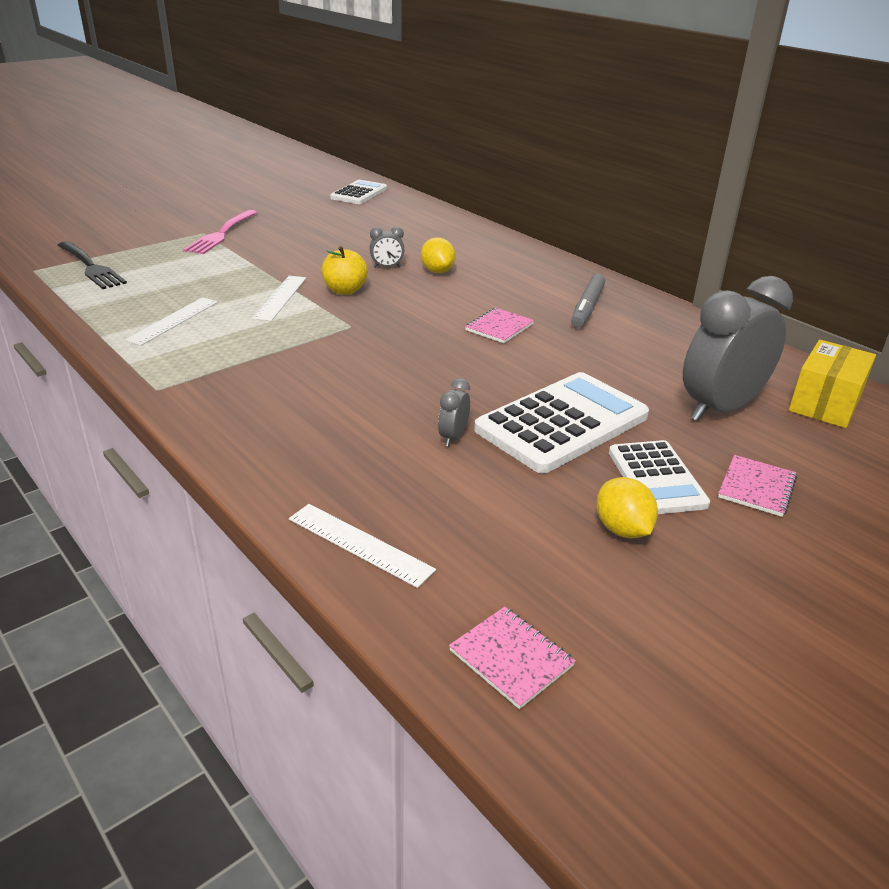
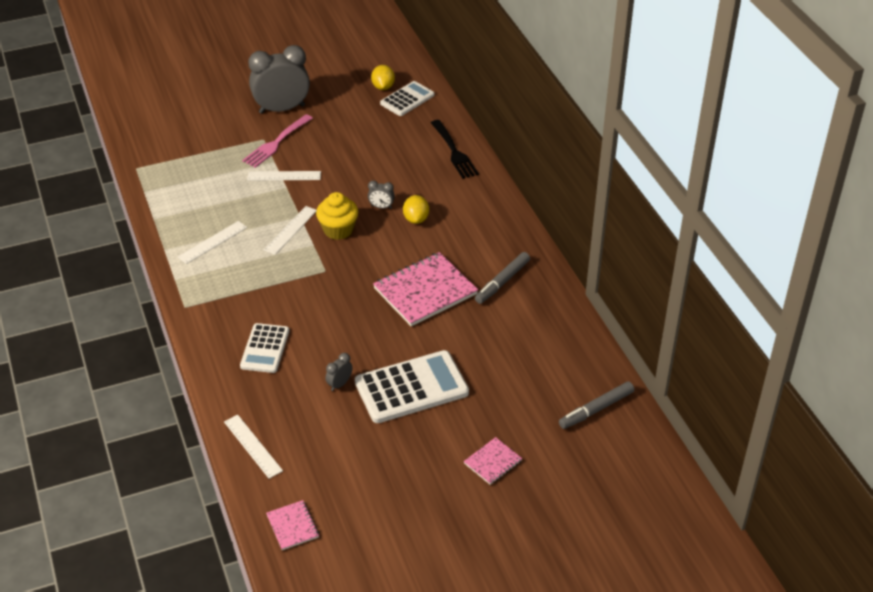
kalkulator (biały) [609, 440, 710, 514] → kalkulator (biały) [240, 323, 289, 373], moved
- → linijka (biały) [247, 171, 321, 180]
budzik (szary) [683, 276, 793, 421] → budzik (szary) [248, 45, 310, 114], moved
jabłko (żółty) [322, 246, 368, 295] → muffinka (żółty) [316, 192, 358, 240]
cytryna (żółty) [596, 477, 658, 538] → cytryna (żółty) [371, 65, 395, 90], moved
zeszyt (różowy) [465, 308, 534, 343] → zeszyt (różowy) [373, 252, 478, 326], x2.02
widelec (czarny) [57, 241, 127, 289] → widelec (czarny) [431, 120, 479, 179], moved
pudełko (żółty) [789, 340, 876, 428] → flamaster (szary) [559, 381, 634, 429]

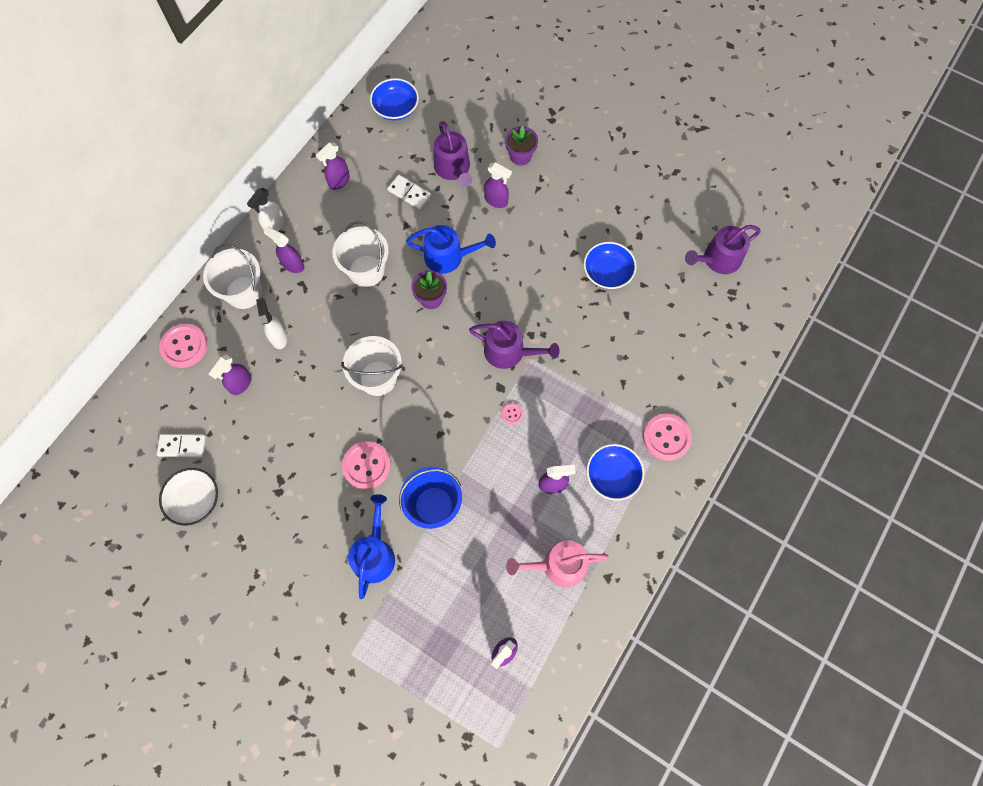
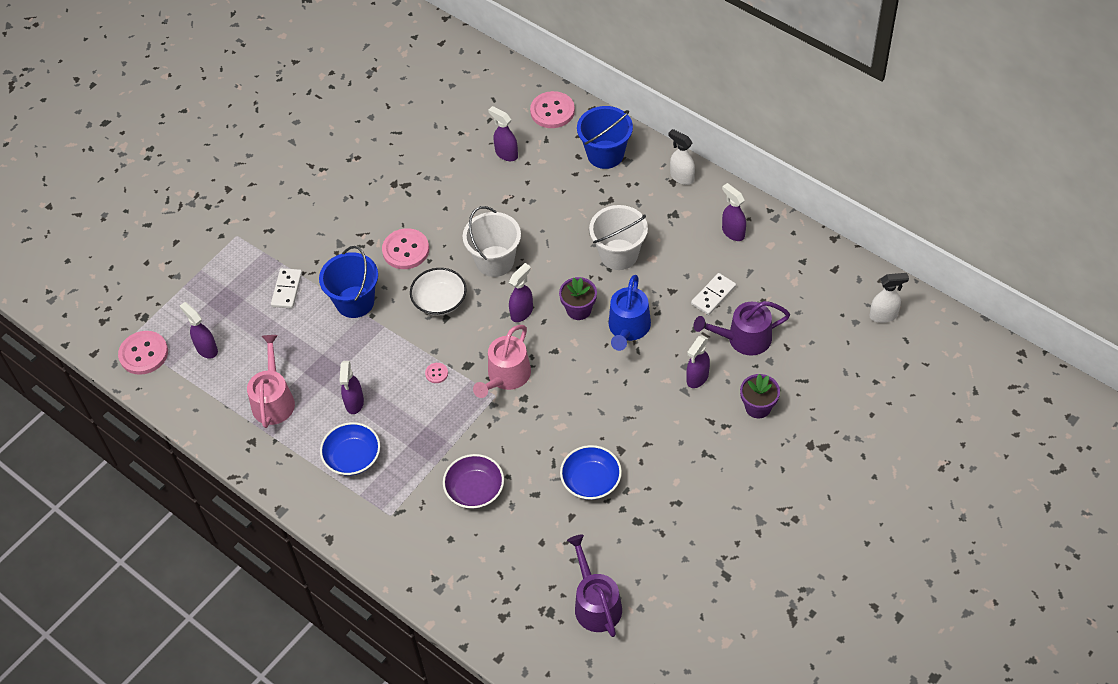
guzik (różowy) [643, 414, 692, 461] → guzik (różowy) [118, 331, 168, 375], moved
kostka domina (biały) [157, 434, 206, 457] → kostka domina (biały) [271, 268, 302, 309], moved
miska (biały) [159, 468, 218, 526] → miska (biały) [410, 268, 467, 316], moved
- → miska (fioletowy) [443, 454, 504, 509]
konewka (fioletowy) [469, 321, 560, 369] → konewka (różowy) [473, 325, 531, 398]
spryskiwacz (fioletowy) [263, 227, 304, 273] → spryskiwacz (fioletowy) [509, 263, 533, 322], moved
wiadro (biały) [203, 244, 262, 309] → wiadro (niebieski) [577, 106, 633, 169]
spryskiwacz (biały) [256, 298, 287, 349] → spryskiwacz (biały) [870, 273, 909, 323], moved
konewka (niebieski) [348, 494, 395, 599] → -
miska (niebieski) [370, 78, 419, 120] → -

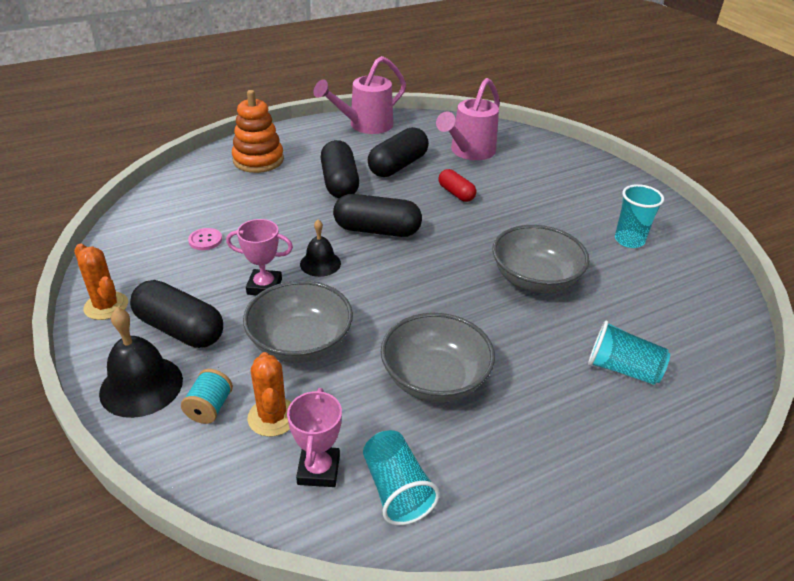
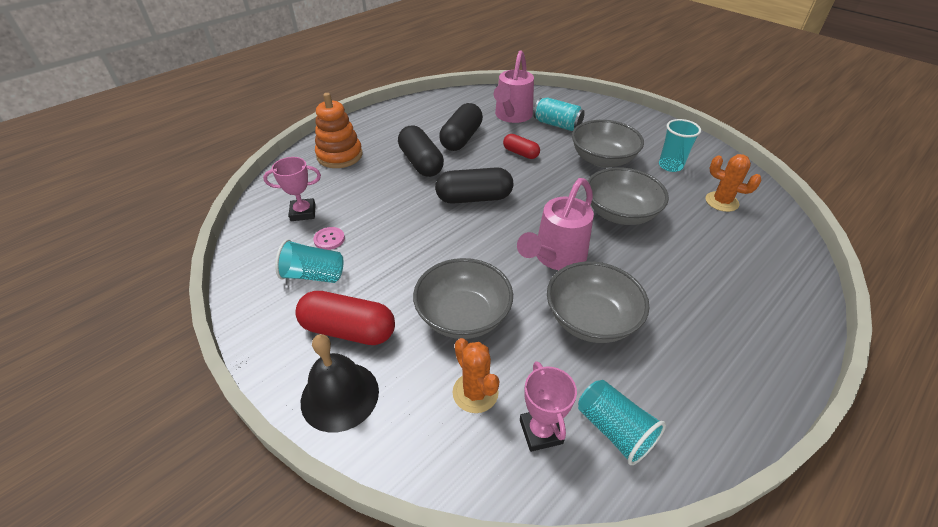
puchar (różowy) [226, 219, 293, 295] → puchar (różowy) [263, 157, 321, 221], moved
szklanka (turkusowy) [588, 320, 670, 385] → szklanka (turkusowy) [275, 239, 344, 283], moved
kapsułka (czarny) [130, 280, 223, 348] → kapsułka (czerwony) [295, 291, 395, 345]
konewka (różowy) [314, 56, 406, 134] → konewka (różowy) [517, 178, 594, 270], moved
- → puszka (turkusowy) [534, 97, 585, 131]
- → miska (szary) [572, 120, 644, 168]
kaktus (pomarańczowy) [74, 244, 128, 320] → kaktus (pomarańczowy) [705, 154, 761, 212], moved
szpulka (turkusowy) [181, 369, 233, 424] → -
dzwonek (czarny) [300, 219, 341, 277] → -

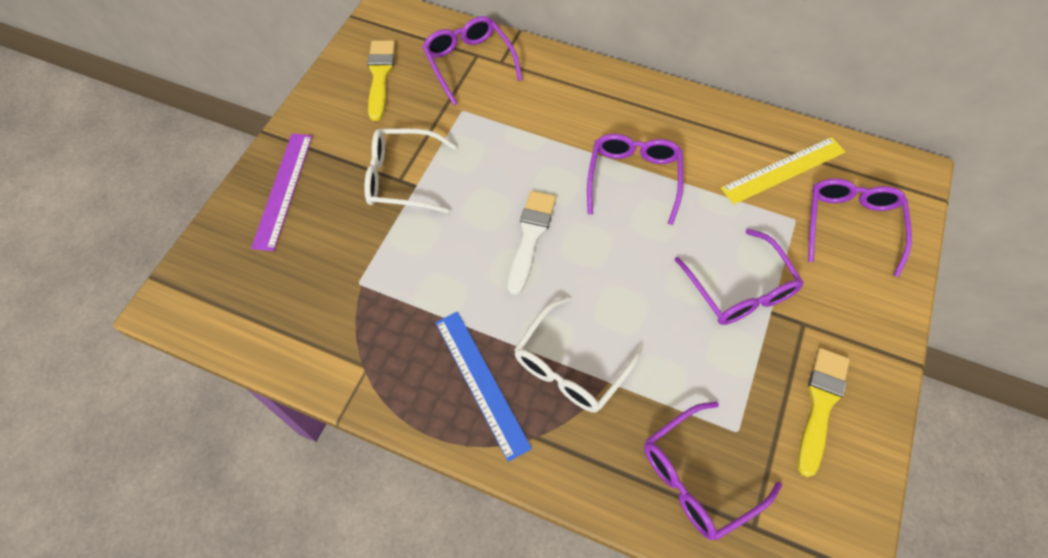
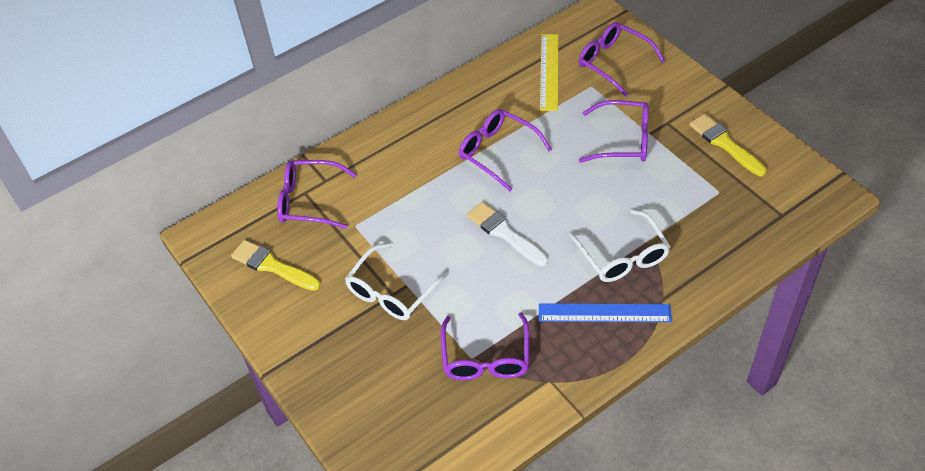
okulary (fioletowy) [644, 402, 782, 540] → okulary (fioletowy) [441, 312, 530, 380], moved
linijka (fioletowy) [251, 133, 313, 251] → -

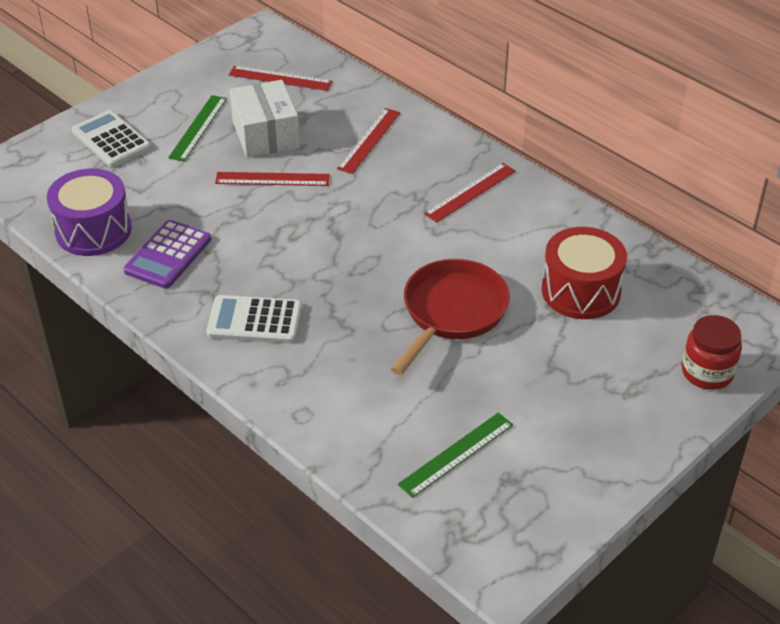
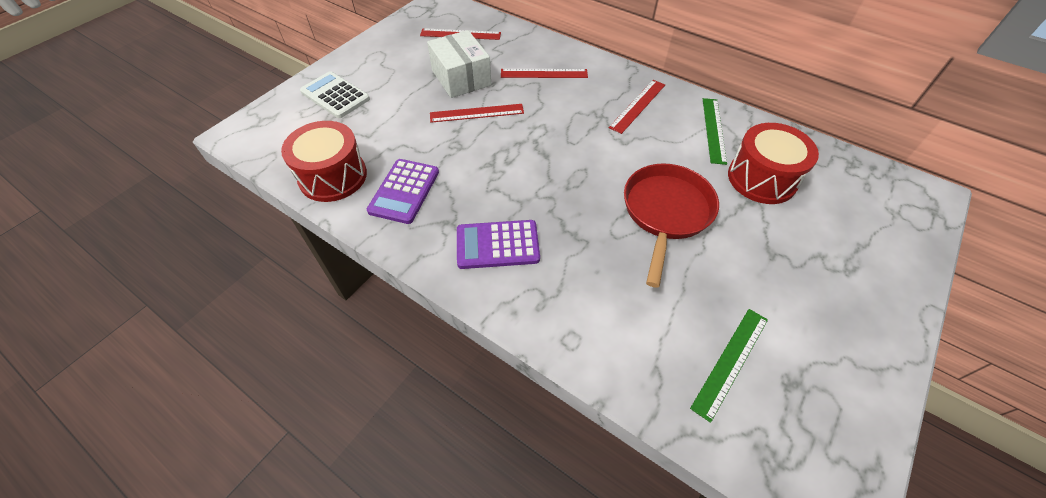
bęben (fioletowy) [47, 169, 132, 256] → bęben (czerwony) [281, 121, 367, 202]
kalkulator (biały) [206, 295, 302, 343] → kalkulator (fioletowy) [457, 220, 540, 269]
linijka (czerwony) [337, 108, 400, 174] → linijka (czerwony) [501, 69, 588, 78], 75 degrees clockwise
linijka (zielony) [168, 95, 227, 162] → linijka (zielony) [703, 98, 727, 165], moved
słoik (czerwony) [682, 315, 742, 390] → -

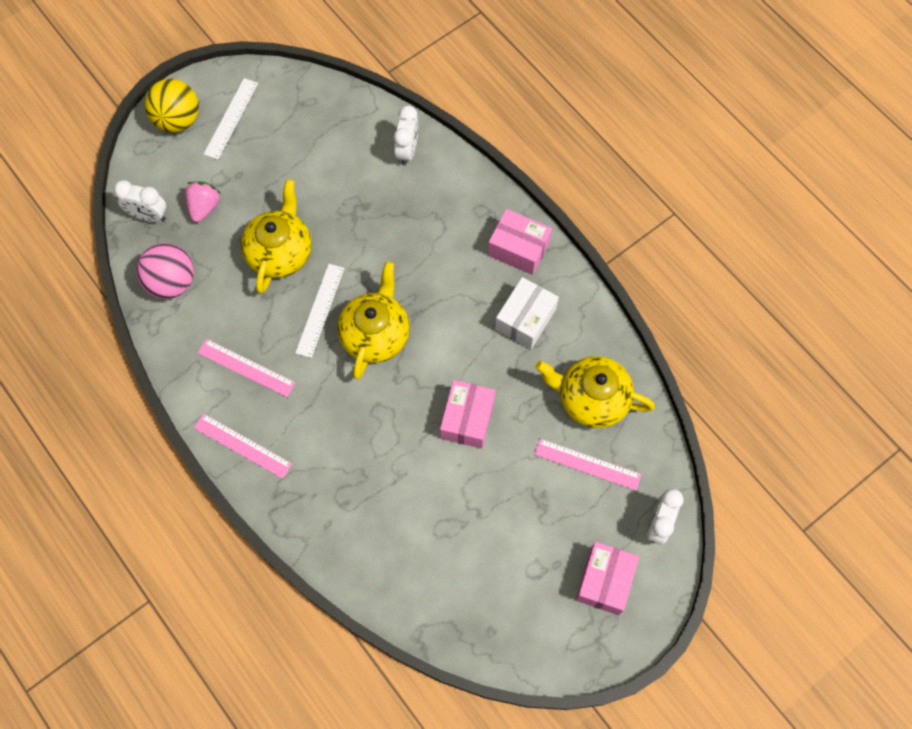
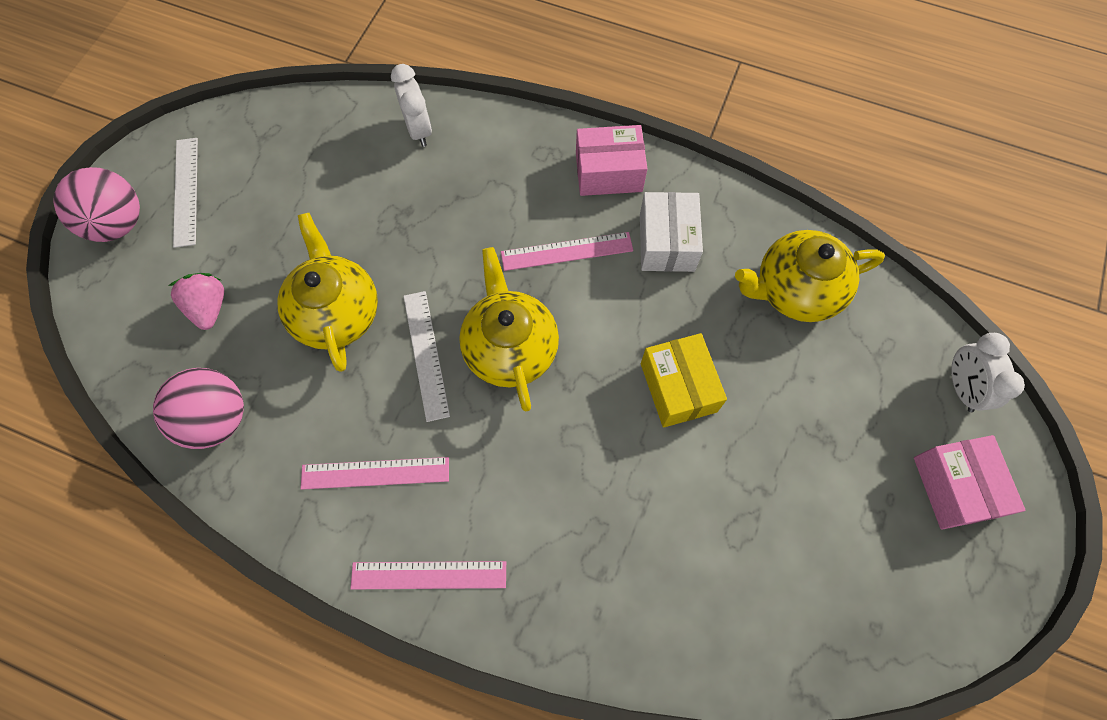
piłka (żółty) [145, 79, 199, 133] → piłka (różowy) [53, 167, 140, 242]
linijka (różowy) [534, 439, 642, 491] → linijka (różowy) [501, 232, 633, 271], moved
pudełko (różowy) [440, 380, 496, 449] → pudełko (żółty) [641, 333, 727, 428]
budzik (biały) [114, 180, 166, 222] → -

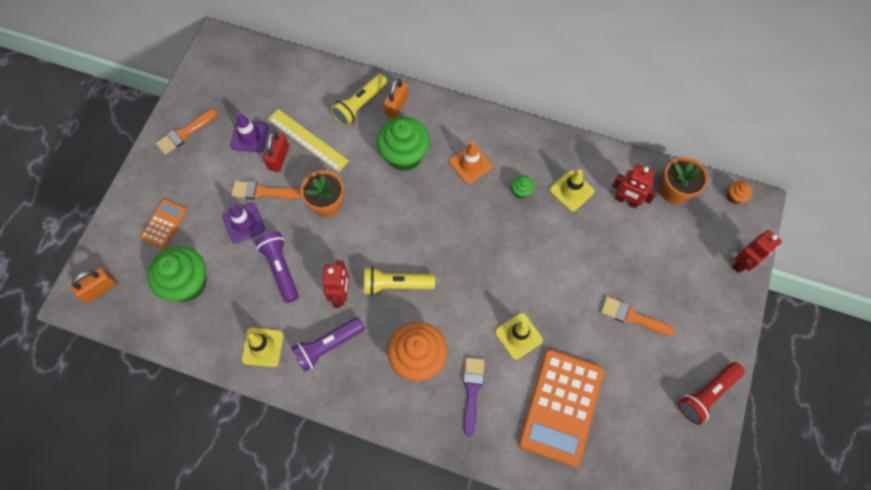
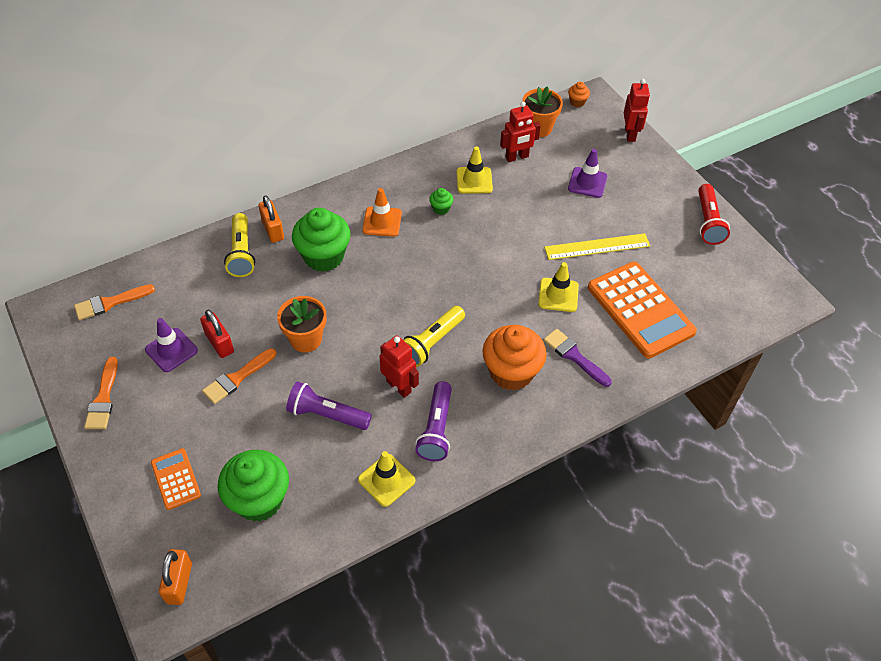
pędzel (pomarańczowy) [601, 296, 675, 336] → pędzel (pomarańczowy) [74, 284, 155, 320], moved
linijka (żółty) [268, 109, 349, 172] → linijka (żółty) [544, 233, 650, 260], moved
pachołek (fioletowy) [223, 203, 265, 243] → pachołek (fioletowy) [568, 149, 607, 198], moved

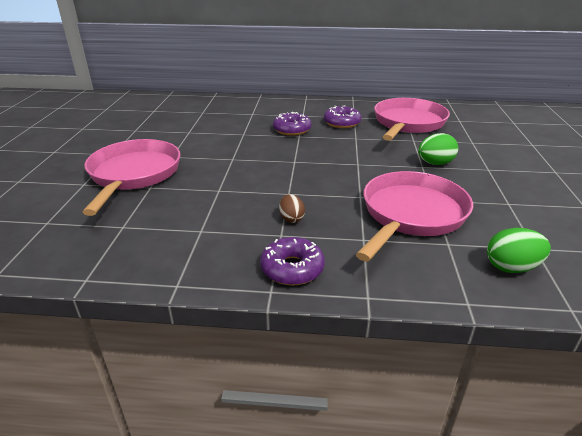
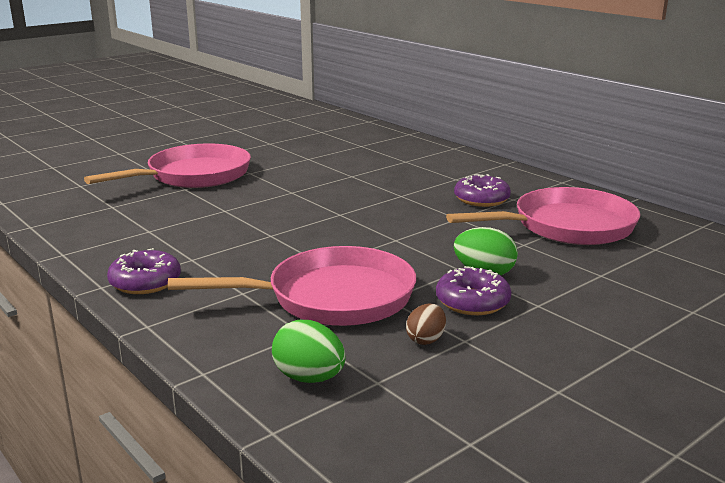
jajko (brązowy) [279, 194, 305, 223] → jajko (brązowy) [406, 304, 446, 345], moved
donut (fioletowy) [273, 112, 312, 136] → donut (fioletowy) [436, 266, 511, 315], moved

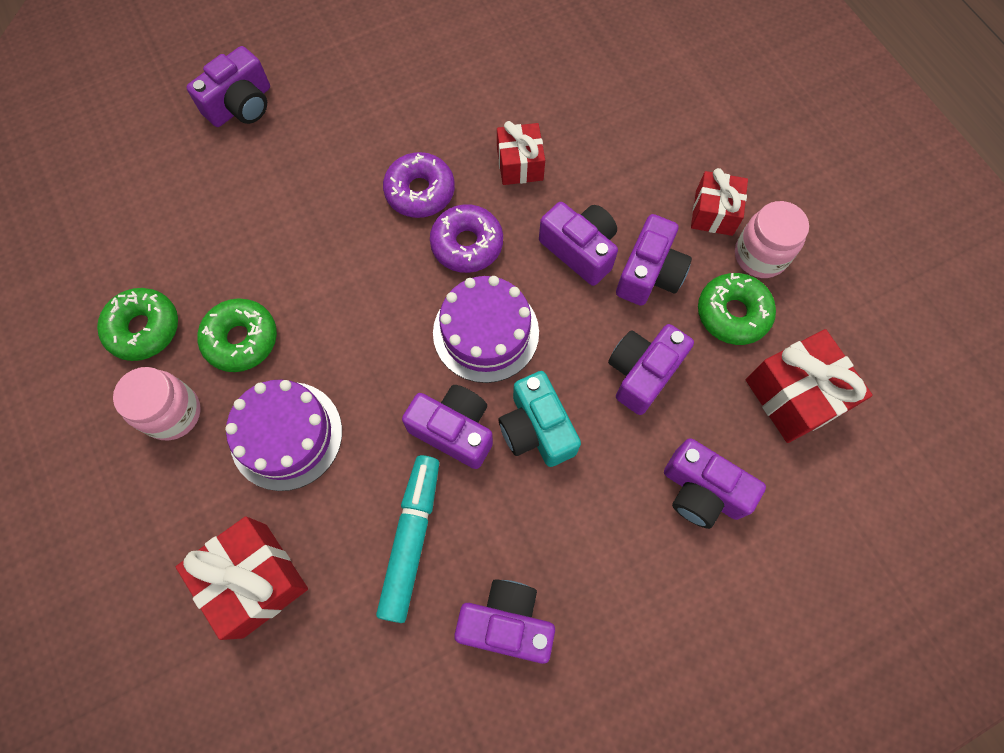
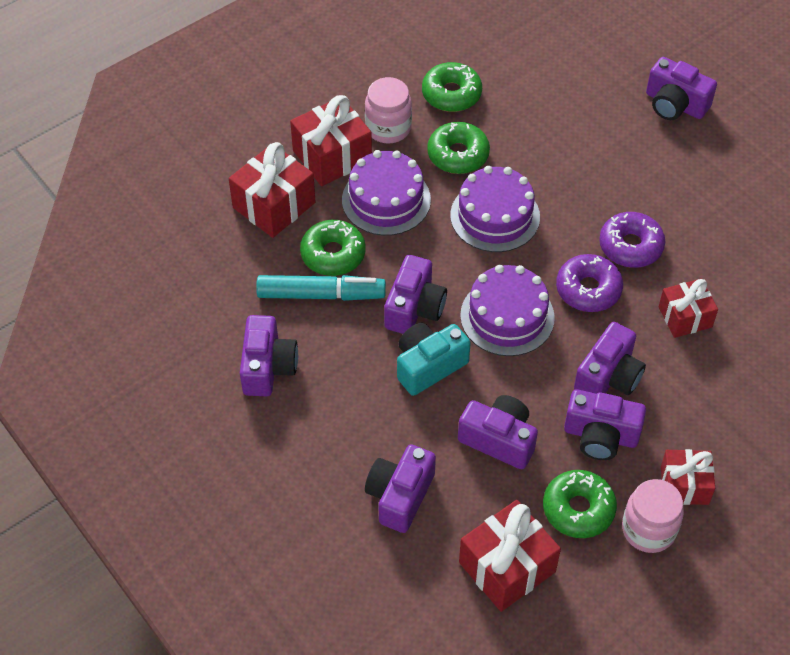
- → prezent (czerwony) [290, 95, 372, 186]
- → donut (zielony) [300, 220, 366, 276]
- → tort (fioletowy) [450, 166, 540, 252]

